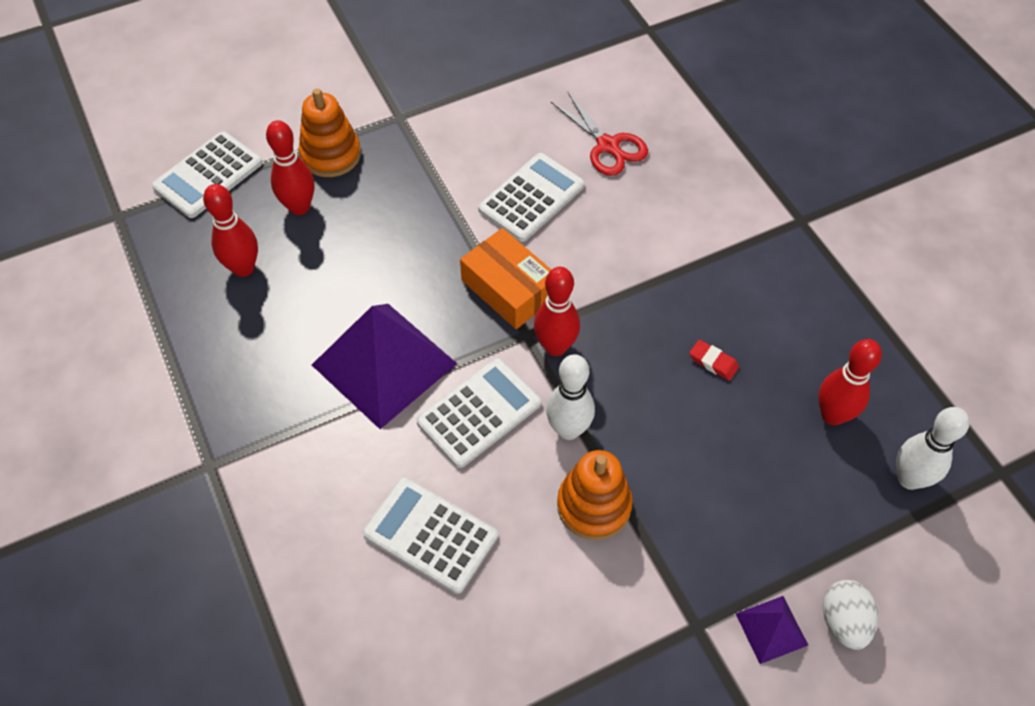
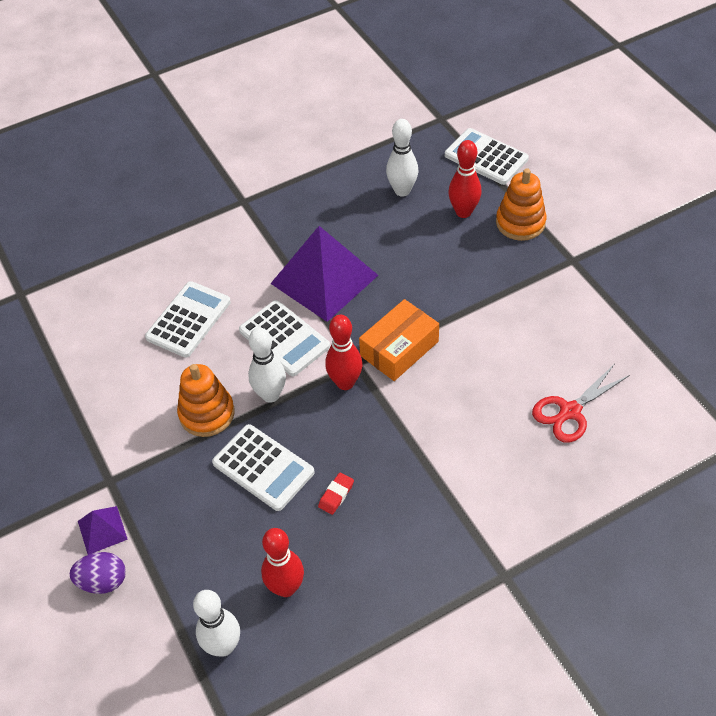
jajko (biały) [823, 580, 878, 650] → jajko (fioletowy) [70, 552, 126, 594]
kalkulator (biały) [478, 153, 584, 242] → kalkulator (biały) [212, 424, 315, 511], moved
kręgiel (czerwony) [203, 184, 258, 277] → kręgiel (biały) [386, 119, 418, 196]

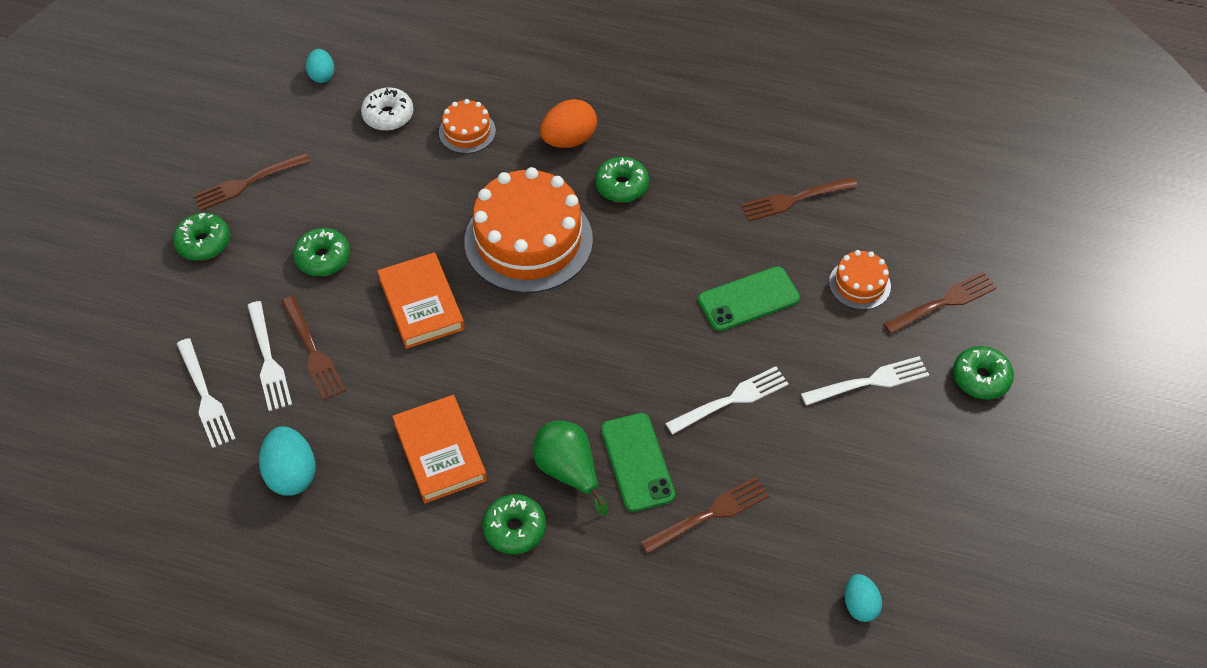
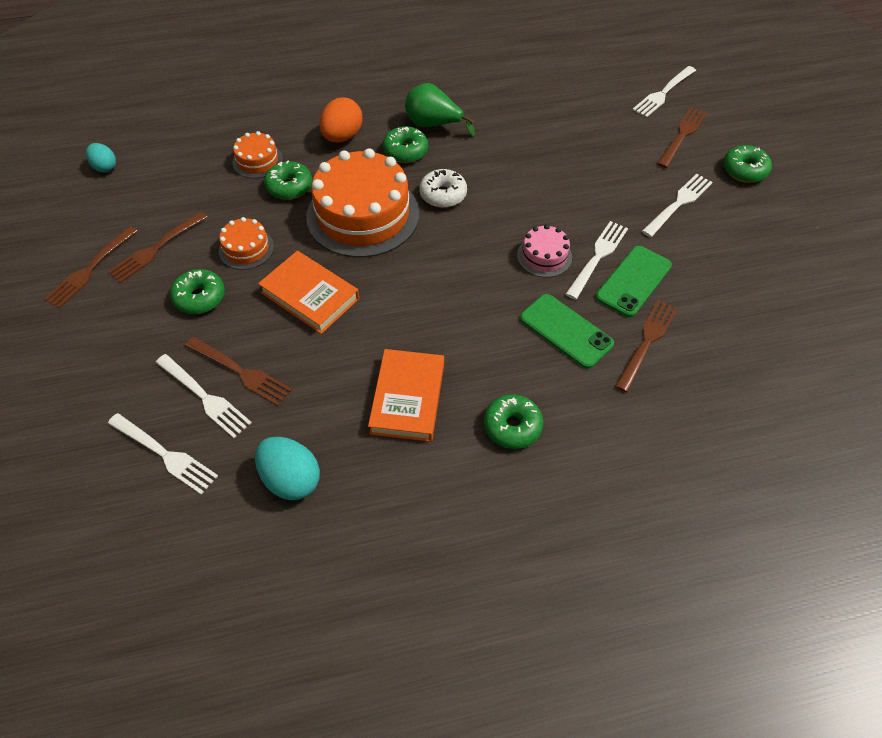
widelec (brązowy) [741, 177, 858, 221] → widelec (brązowy) [108, 211, 208, 283], moved
tort (pomarańczowy) [829, 250, 891, 310] → tort (pomarańczowy) [219, 217, 274, 270], moved
donut (zielony) [173, 213, 230, 261] → donut (zielony) [264, 161, 312, 200], moved
książka (pomarańczowy) [392, 395, 487, 503] → książka (pomarańczowy) [368, 349, 444, 442], 60 degrees clockwise
gruszka (zielony) [533, 420, 608, 516] → gruszka (zielony) [405, 83, 475, 136], moved
donut (biały) [361, 87, 413, 131] → donut (biały) [419, 169, 467, 208], moved
- → tort (różowy) [517, 224, 572, 277]
telefon (zielony) [698, 266, 800, 331] → telefon (zielony) [596, 246, 672, 317], moved
- → widelec (biały) [632, 66, 696, 118]
jajko (turkusowy) [845, 574, 882, 622] → -

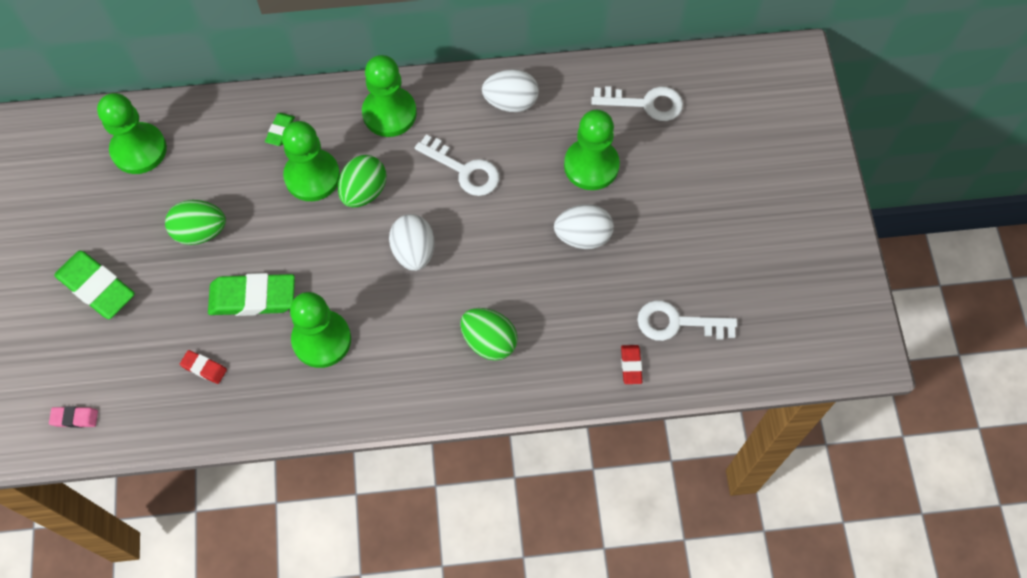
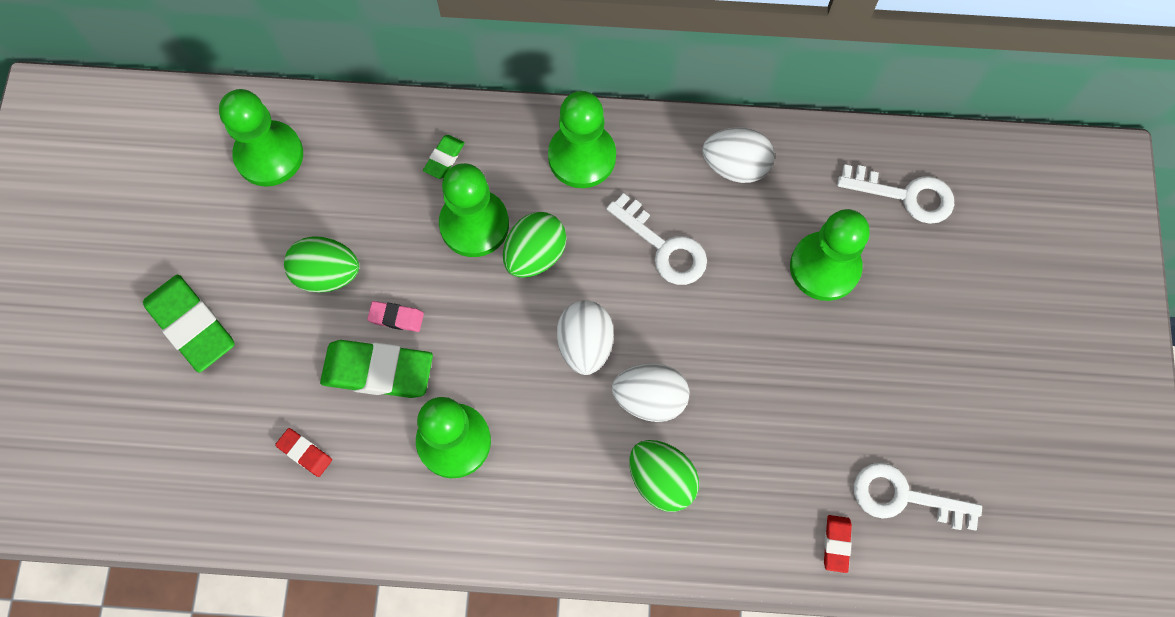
gumka do mazania (różowy) [49, 406, 98, 428] → gumka do mazania (różowy) [367, 301, 424, 332], moved
jajko (biały) [554, 204, 614, 249] → jajko (biały) [612, 363, 689, 422], moved

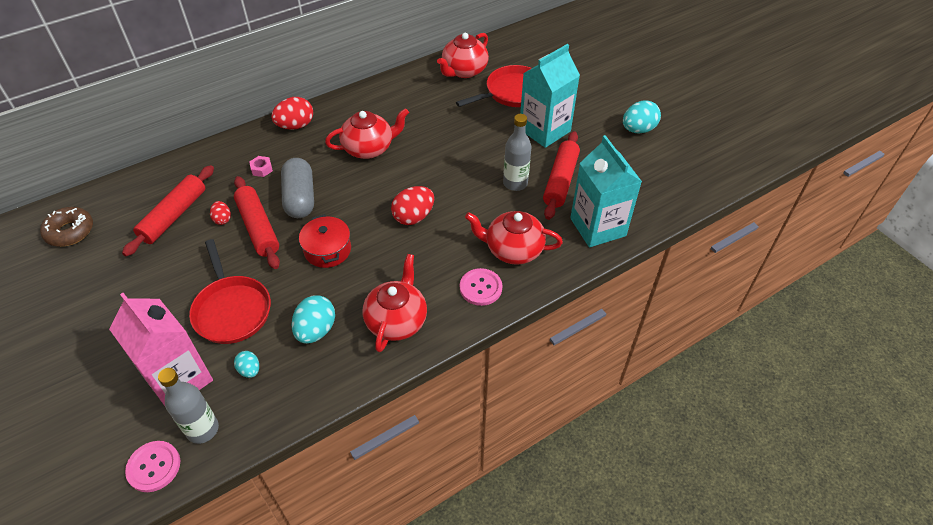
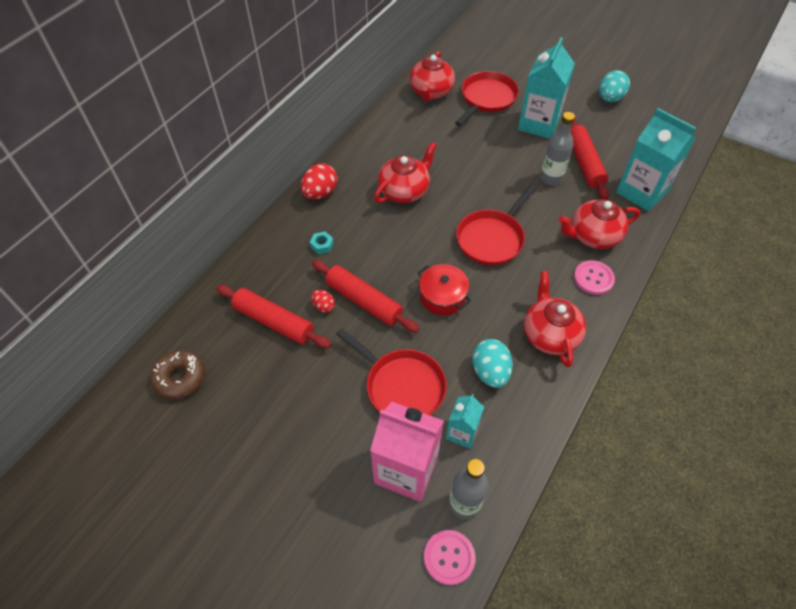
wałek do ciasta (czerwony) [122, 165, 214, 256] → wałek do ciasta (czerwony) [216, 285, 331, 348], 60 degrees counterclockwise
nakrętka (różowy) [249, 156, 273, 177] → nakrętka (turkusowy) [310, 232, 334, 254]
jajko (turkusowy) [234, 351, 259, 378] → karton mleka (turkusowy) [446, 394, 484, 449]
jajko (czerwony) [391, 186, 434, 225] → patelnia (czerwony) [456, 185, 536, 266]
kapsułka (szary) [281, 158, 314, 218] → -

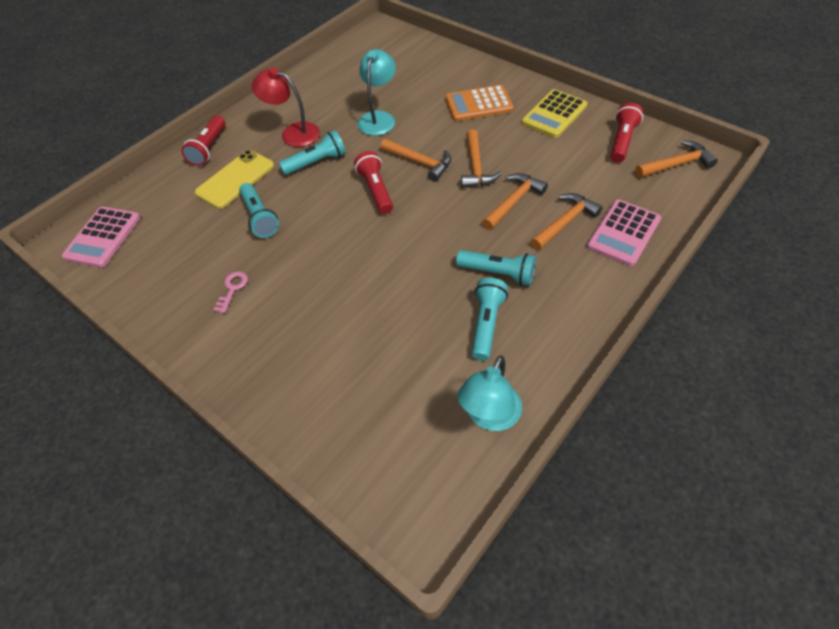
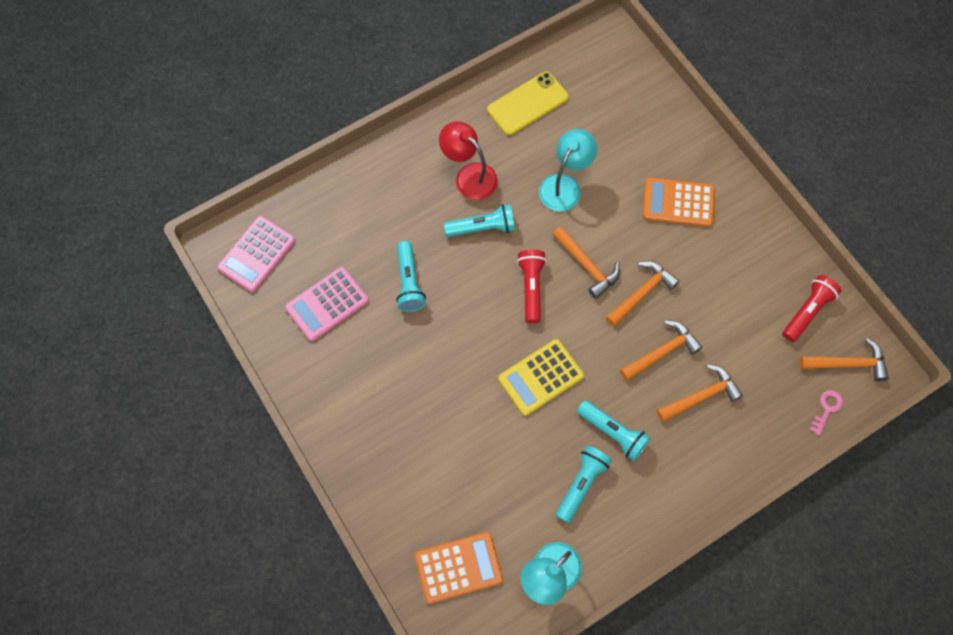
kalkulator (różowy) [587, 200, 661, 266] → kalkulator (różowy) [285, 267, 369, 341], moved
- → kalkulator (pomarańczowy) [415, 532, 503, 604]
telefon (żółty) [195, 150, 274, 209] → telefon (żółty) [487, 72, 569, 135], moved
kalkulator (żółty) [522, 89, 588, 138] → kalkulator (żółty) [498, 339, 584, 416], moved
młotek (pomarańczowy) [461, 130, 502, 188] → młotek (pomarańczowy) [606, 261, 679, 327], 150 degrees counterclockwise
klucz (różowy) [214, 271, 248, 313] → klucz (różowy) [809, 390, 843, 436], moved
latarka (czerwony) [181, 115, 225, 166] → -

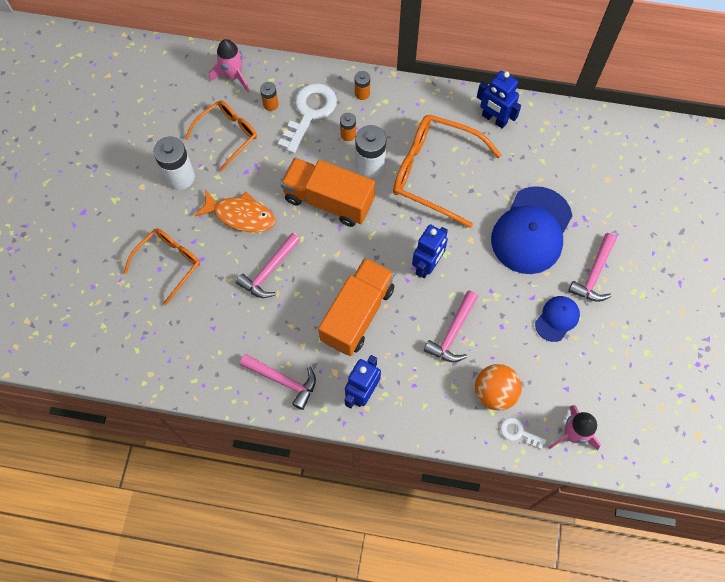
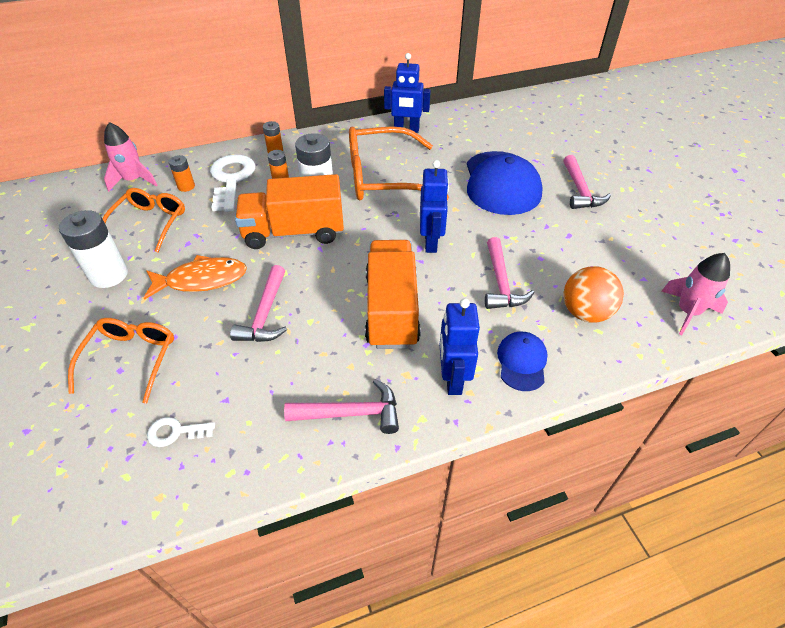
klucz (biały) [500, 418, 546, 449] → klucz (biały) [147, 417, 215, 447], moved
czapka (niebieski) [535, 296, 580, 342] → czapka (niebieski) [497, 332, 548, 391], moved

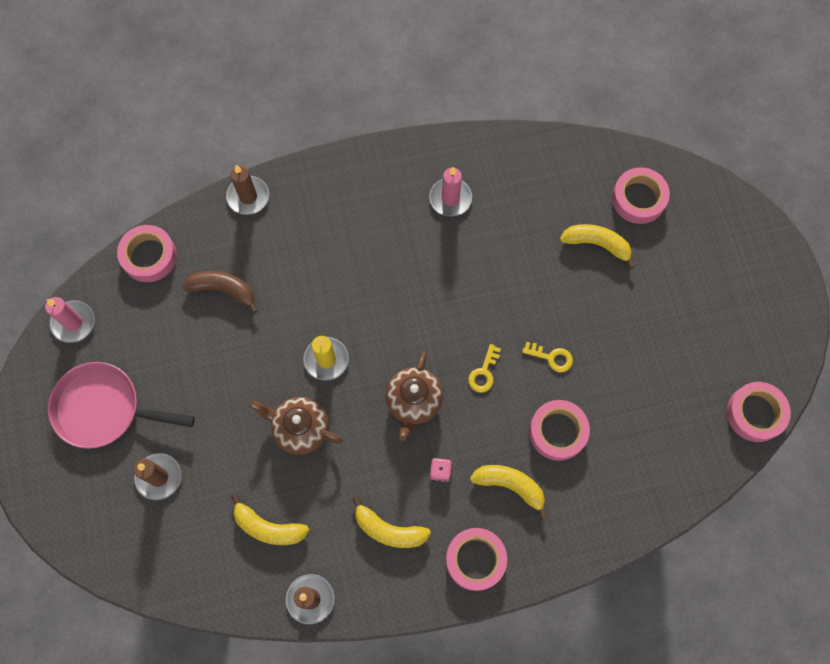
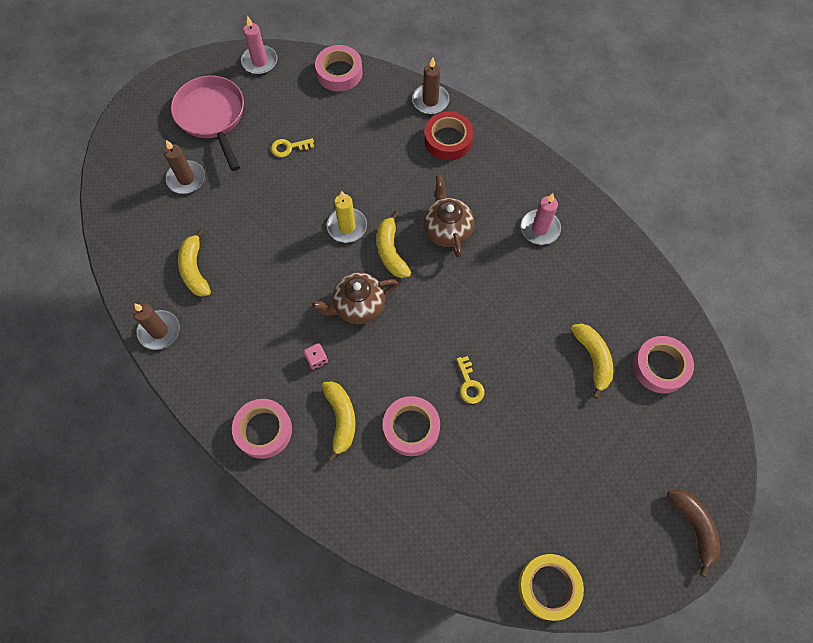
klucz (żółty) [468, 344, 501, 393] → klucz (żółty) [271, 138, 314, 157], moved
banan (żółty) [352, 496, 431, 548] → banan (żółty) [377, 211, 411, 278], moved
imbryk (brązowy) [249, 397, 343, 455] → imbryk (brązowy) [423, 175, 474, 258], moved
- → taśma klejąca (czerwony) [424, 111, 473, 160]
taśma klejąca (różowy) [727, 382, 791, 442] → taśma klejąca (żółty) [518, 554, 584, 621]
banan (brązowy) [182, 271, 258, 314] → banan (brązowy) [667, 489, 720, 577], moved

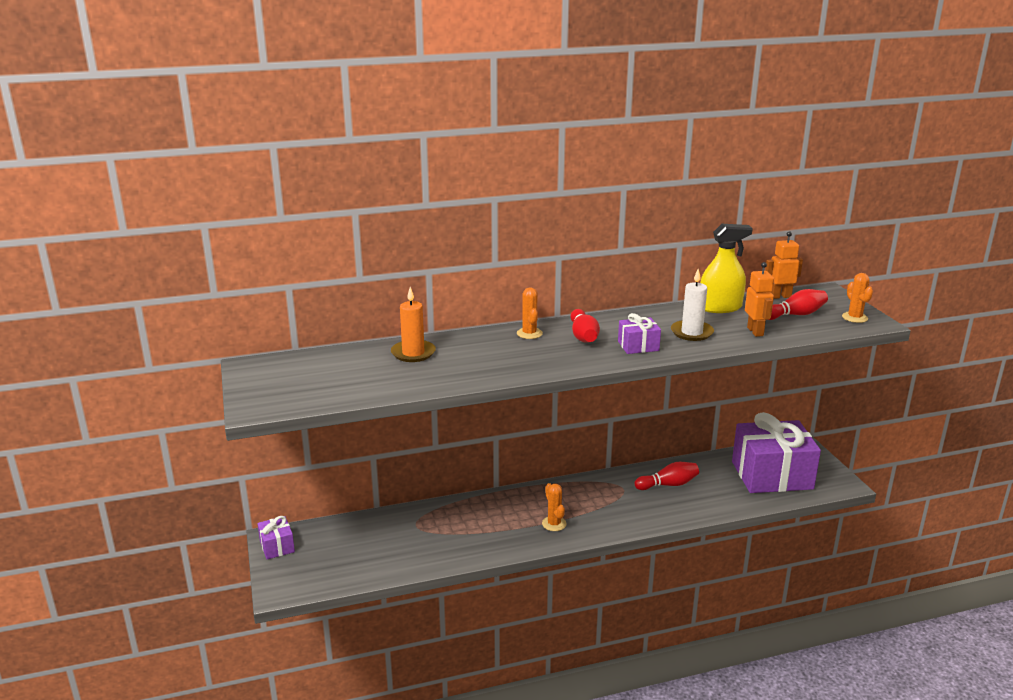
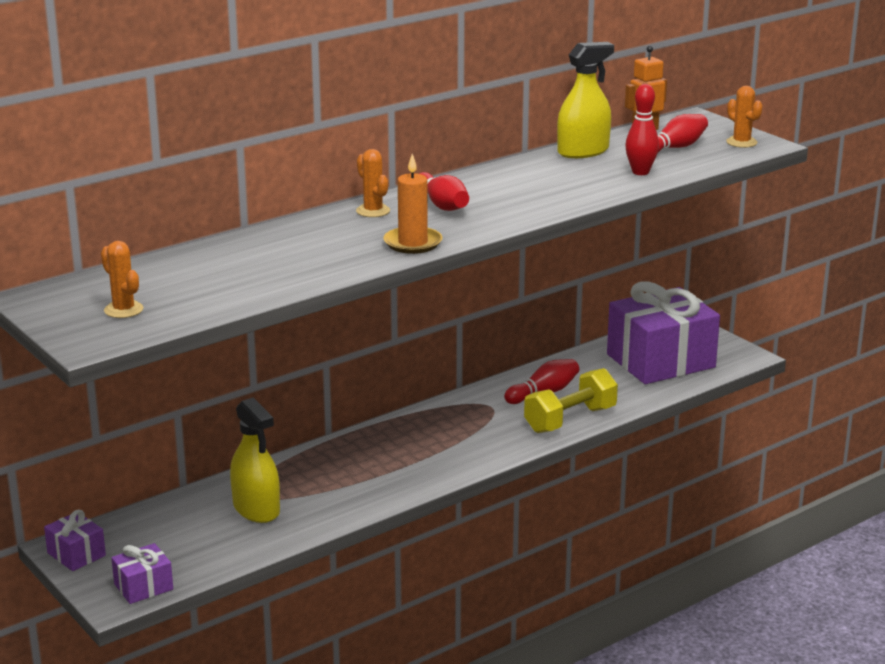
kaktus (pomarańczowy) [542, 483, 567, 531] → kaktus (pomarańczowy) [101, 241, 143, 318], moved
prezent (fioletowy) [618, 313, 661, 354] → prezent (fioletowy) [111, 543, 173, 604], moved
- → spryskiwacz (żółty) [230, 398, 280, 523]
świeca (pomarańczowy) [391, 287, 436, 362] → świeca (pomarańczowy) [383, 154, 442, 254], moved
- → hantel (żółty) [524, 368, 618, 433]
robot (pomarańczowy) [745, 262, 774, 337] → kręgiel (czerwony) [625, 84, 659, 175]
świeca (biały) [671, 269, 714, 341] → -

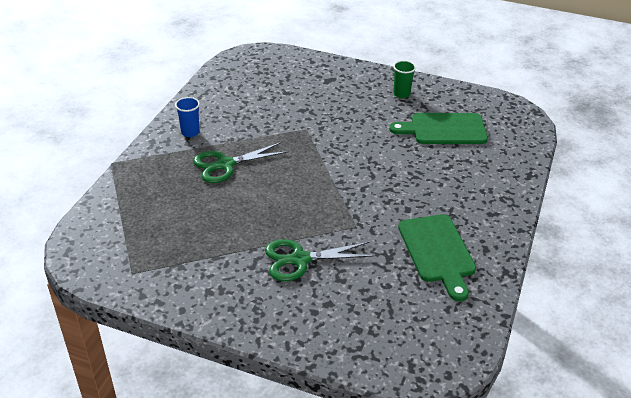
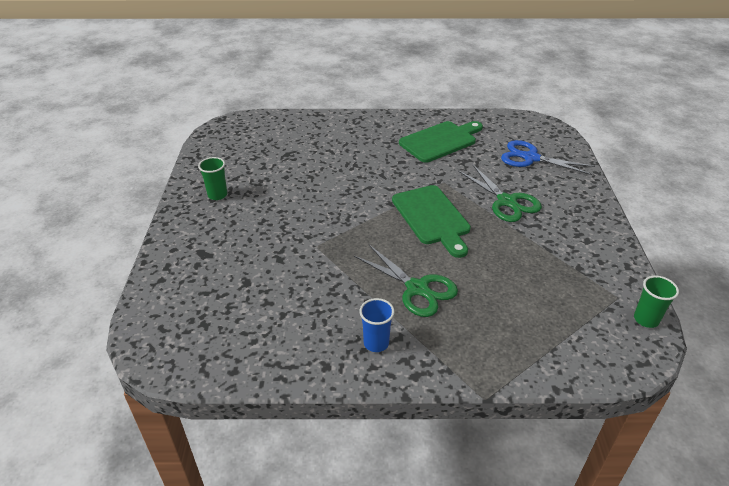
deska do krojenia (zielony) [389, 113, 488, 144] → deska do krojenia (zielony) [392, 185, 471, 258], moved
- → nożyczki (niebieski) [501, 140, 595, 175]
- → szklanka (zielony) [634, 276, 679, 328]

